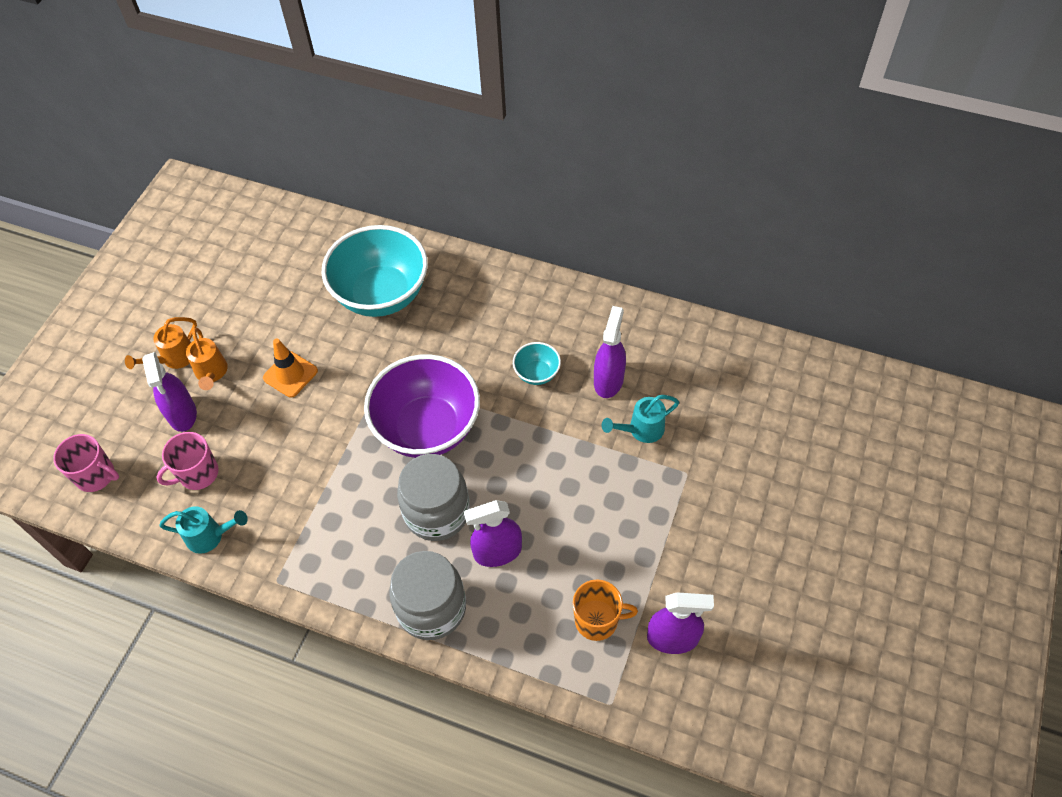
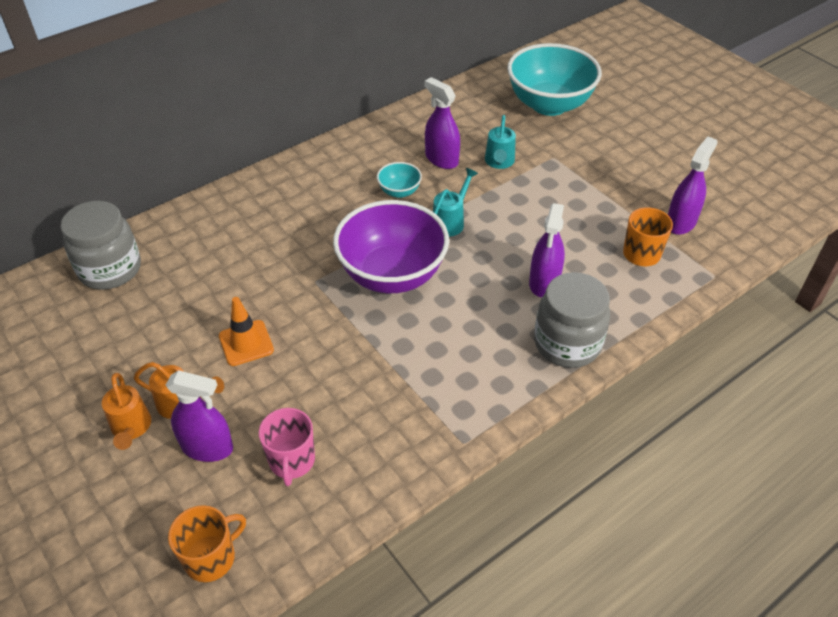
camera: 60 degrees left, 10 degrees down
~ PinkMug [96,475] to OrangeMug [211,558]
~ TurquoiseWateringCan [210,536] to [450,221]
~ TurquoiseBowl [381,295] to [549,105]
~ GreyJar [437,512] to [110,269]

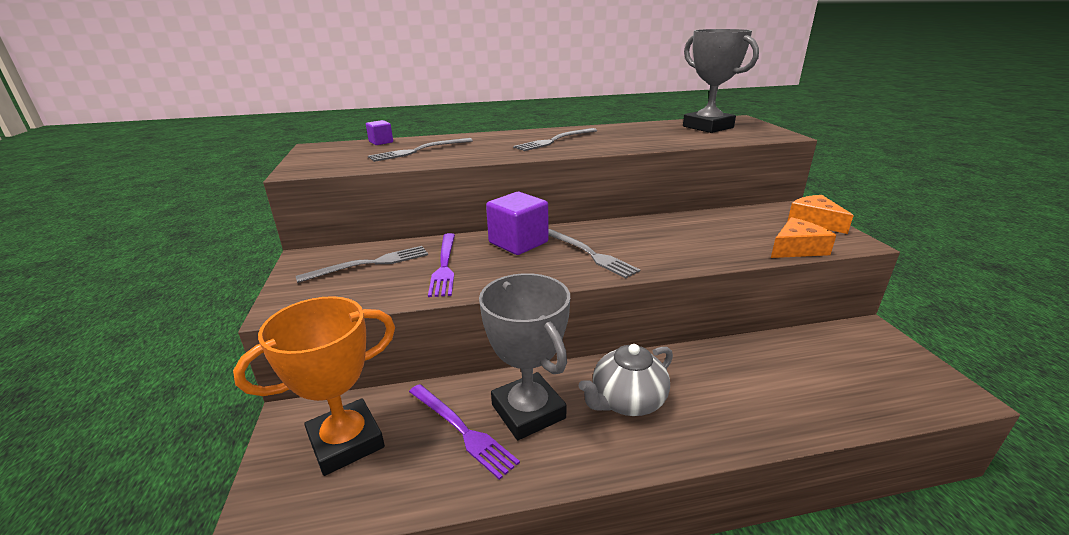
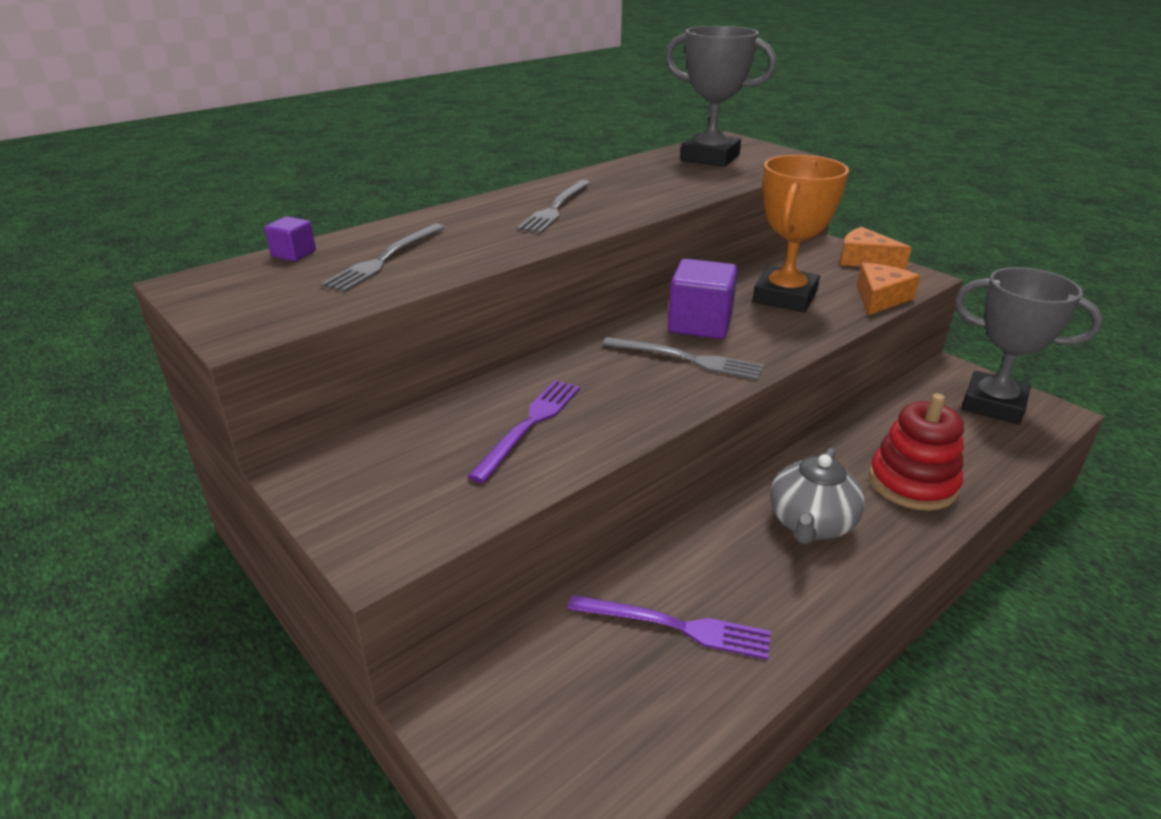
camera: 30 degrees left, 5 degrees up
~ OrangeTrophy [346,442] to [785,297]
- GreyFork [370,264]
~ PurpleFork [444,266] = [529,425] 120 degrees counterclockwise
~ GreyTrophy [528,411] to [993,404]
~ PurpleCube [518,242] to [700,324]
+ RedStackingToy [912,483]

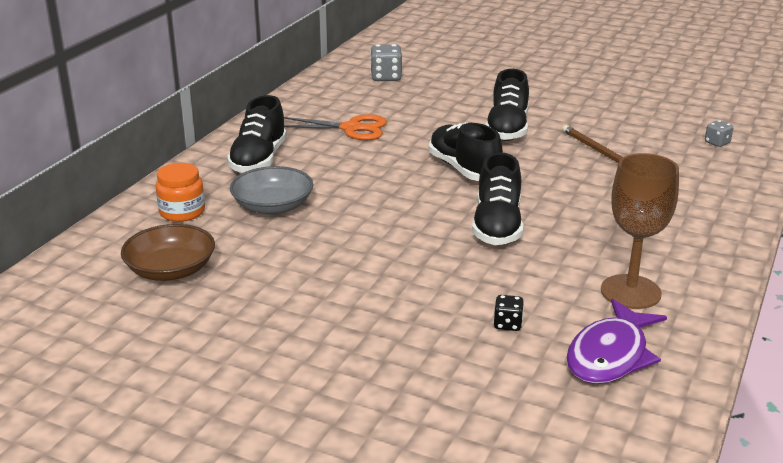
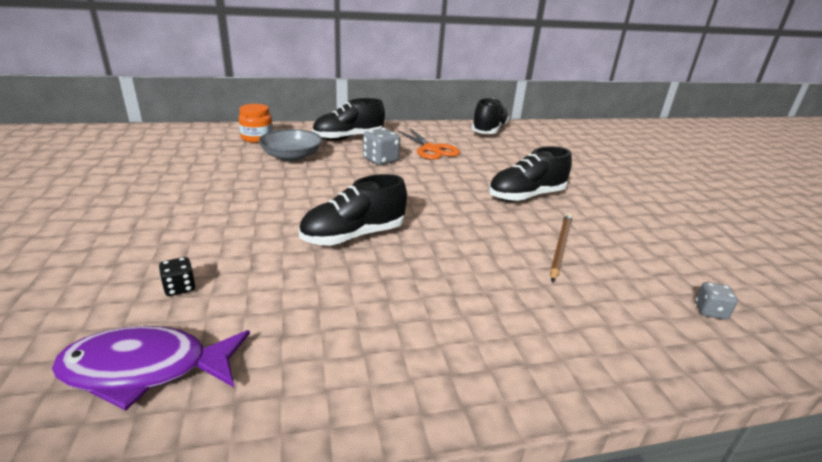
camera: 50 degrees right, 0 degrees up
- BrownBowl [171,270]
~ GreyDice [386,77] to [380,160]
~ BlackShoe [464,169] to [489,131]
- BrownGoblet [630,292]

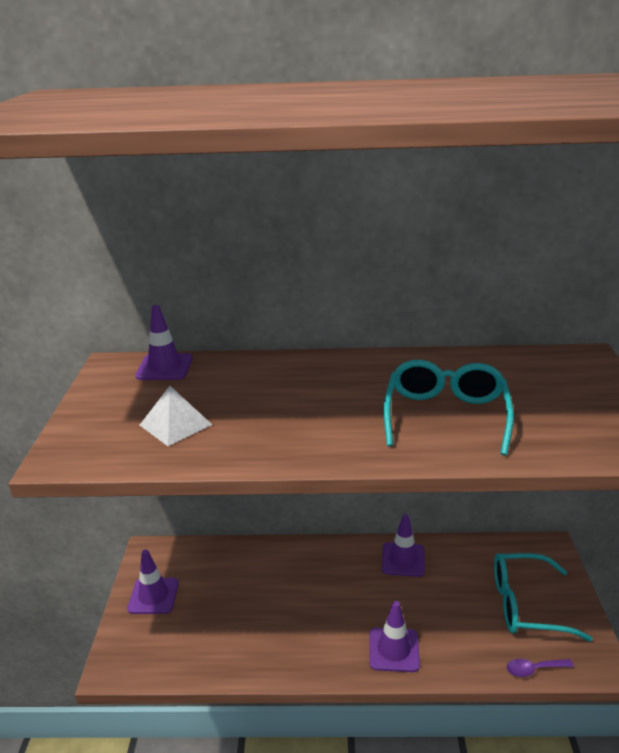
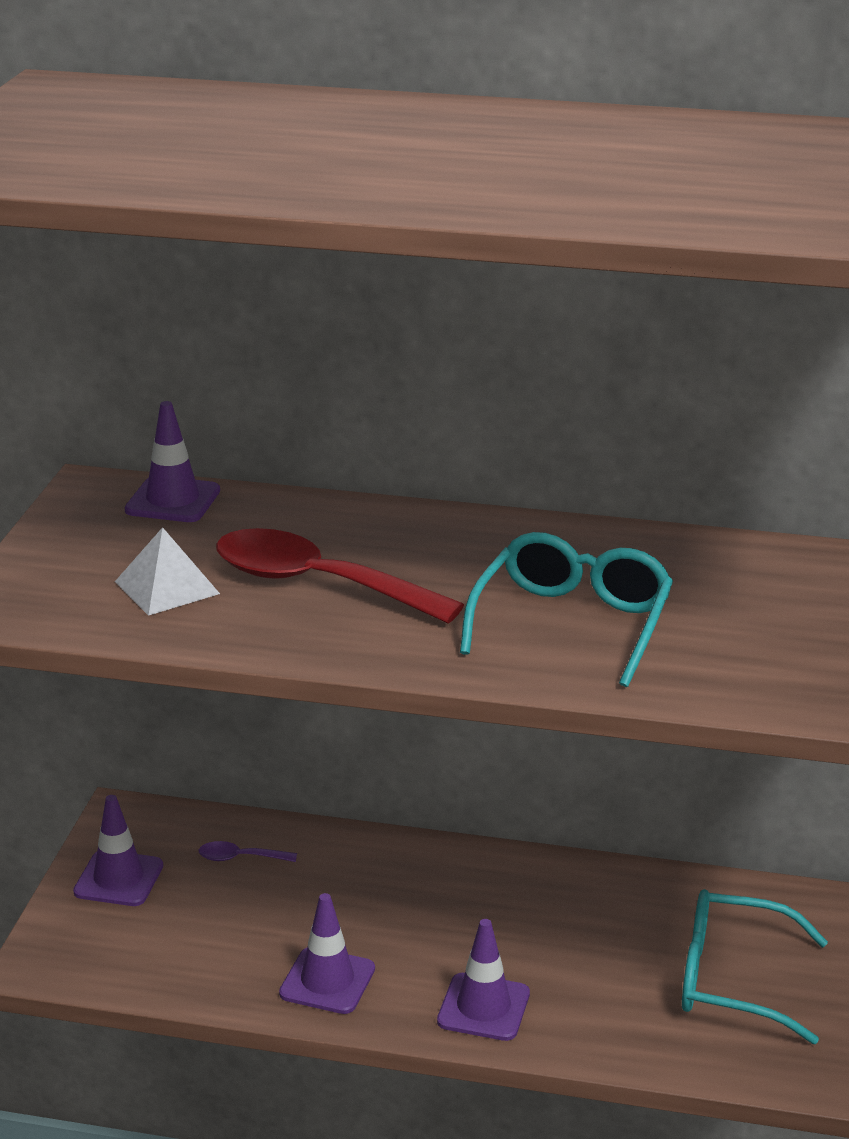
camera: 10 degrees right, 0 degrees up
~ PurpleTrafficCone [403,559] to [327,981]
~ PurpleSpoon [534,669] to [240,858]
+ RedSpoon [318,584]

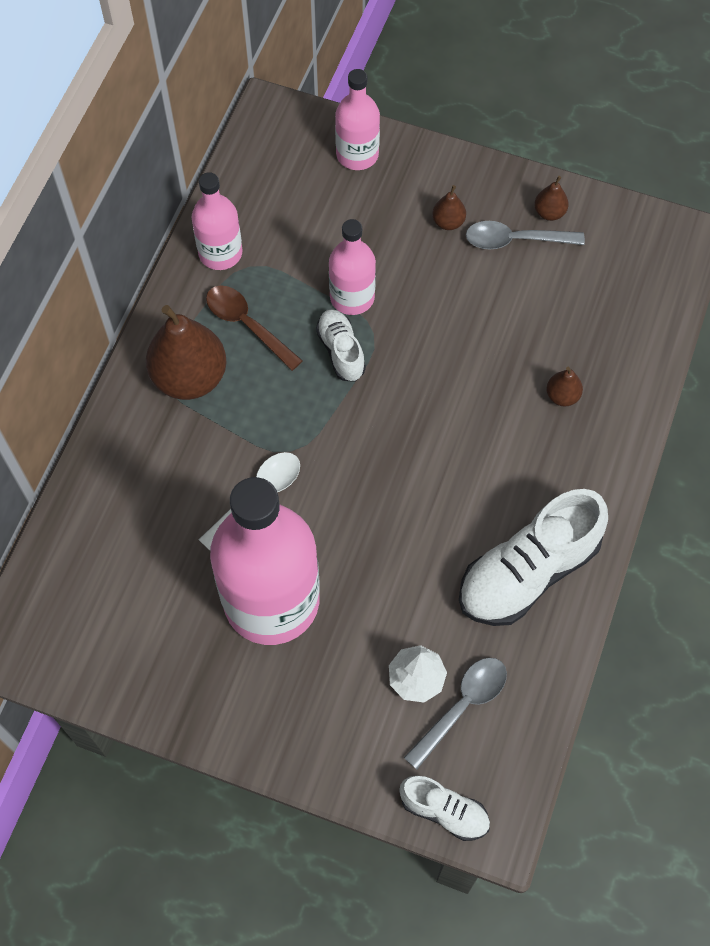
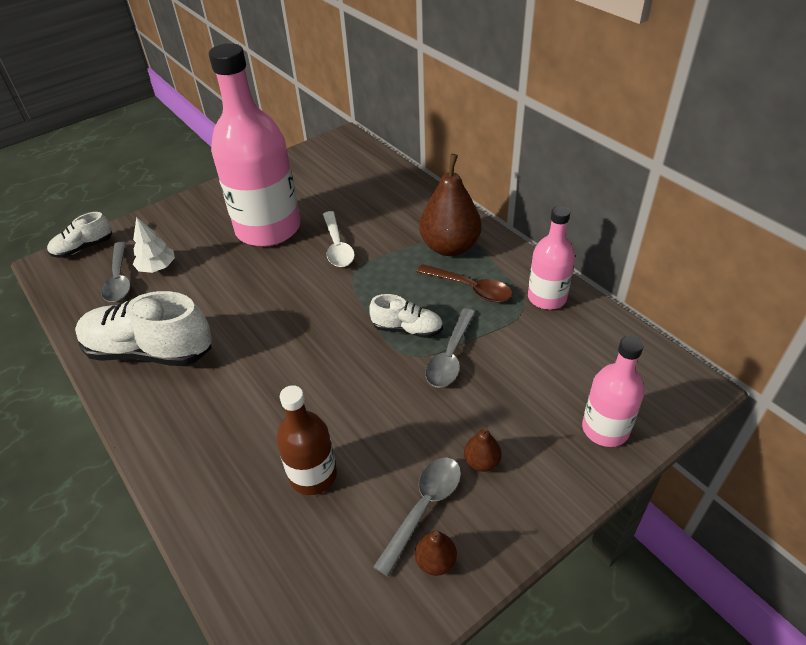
camera: 125 degrees right, 20 degrees down
~ BrownSpoon [247,325] = [470,288] 45 degrees clockwise
~ PinkBottle [352,297] to GreySpoon [450,356]
~ WhiteShoe [528,572] = [150,351] 75 degrees counterclockwise
- BrownPear [562,396]
+ BrownBottle [313,475]

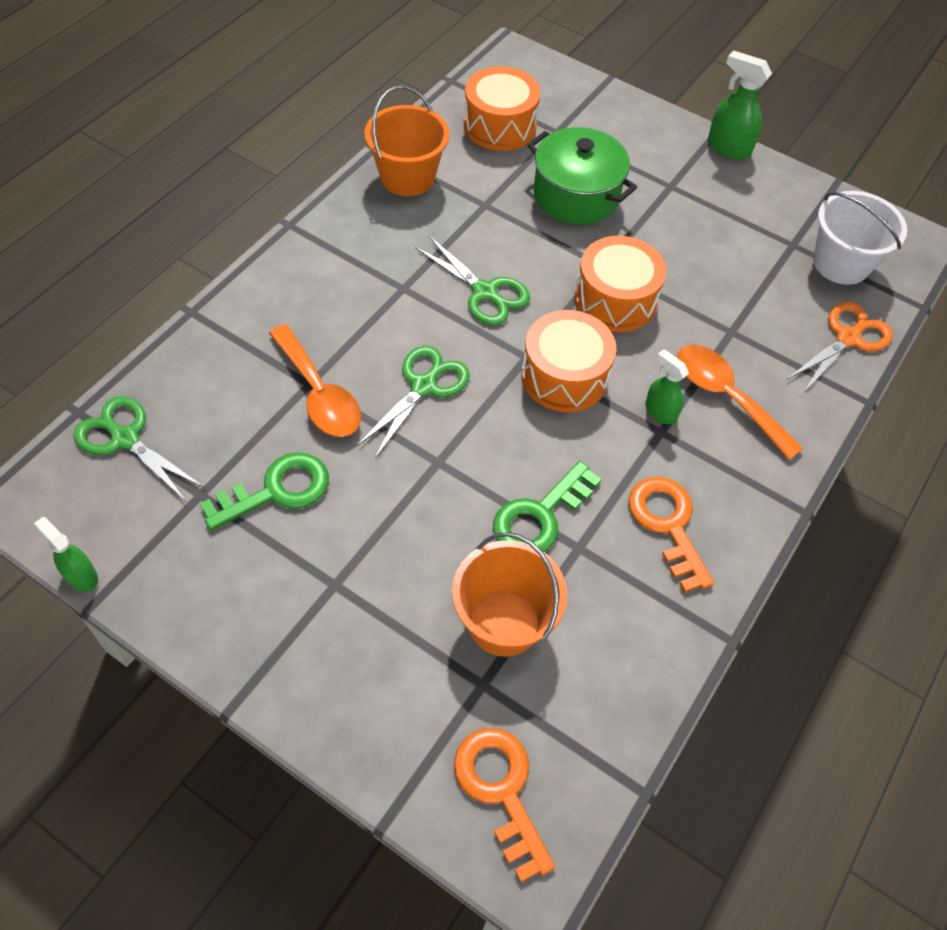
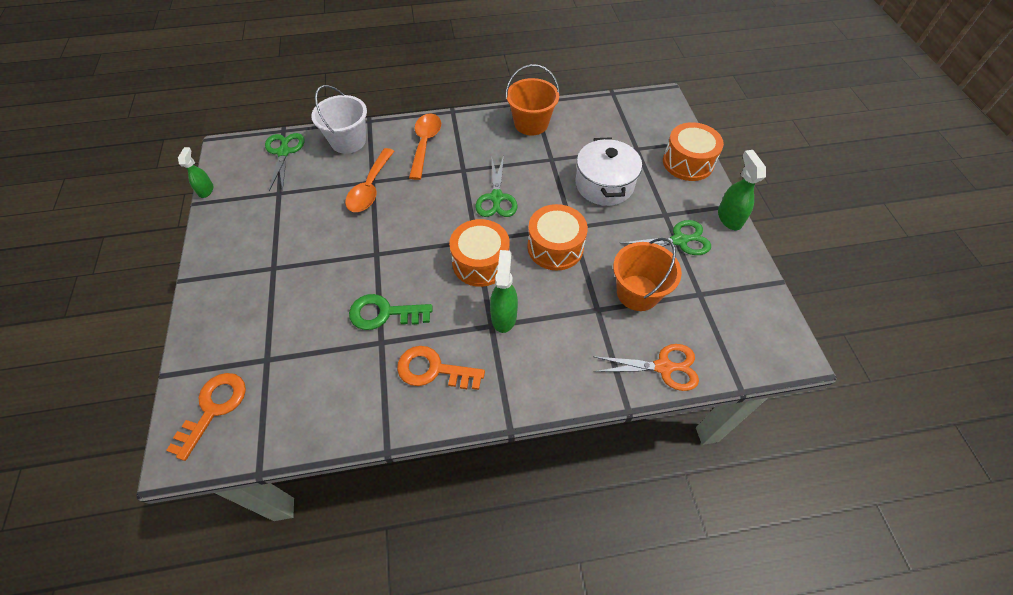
camera: 50 degrees right, 0 degrees up
- GreenKey [277,490]
~ GreenScissors [423,386] to [679,240]
~ OrangeBucket [504,622] to [637,293]
~ OrangeDrum [499,126] to [688,162]
~ GreenPot [576,195] to WhitePot [604,185]
~ OrangeKey [667,525] = [433,370] 105 degrees counterclockwise
~ GreenSprayBottle [660,411] = [504,316] x1.53
~ OrangeSpoon [726,397] to [425,144]
~ WhiteBucket [841,263] to [348,141]

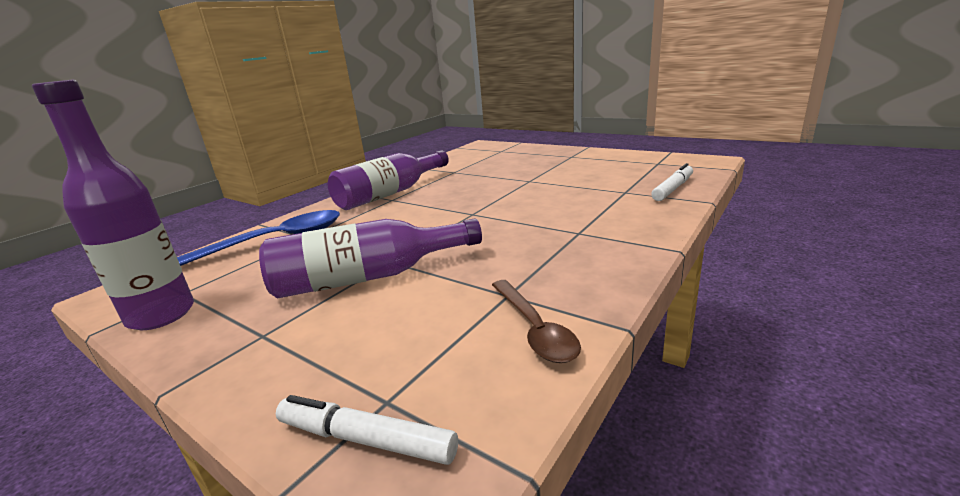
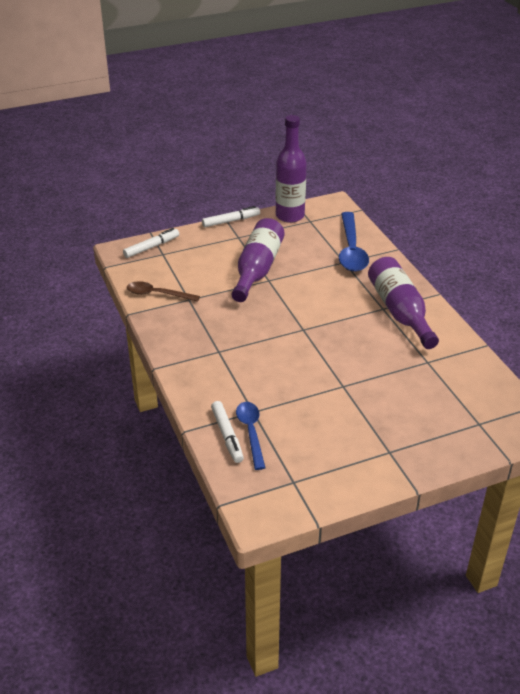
camera: 120 degrees right, 15 degrees up
+ WhiteMarker [231,221]
+ BlueSpoon [251,432]

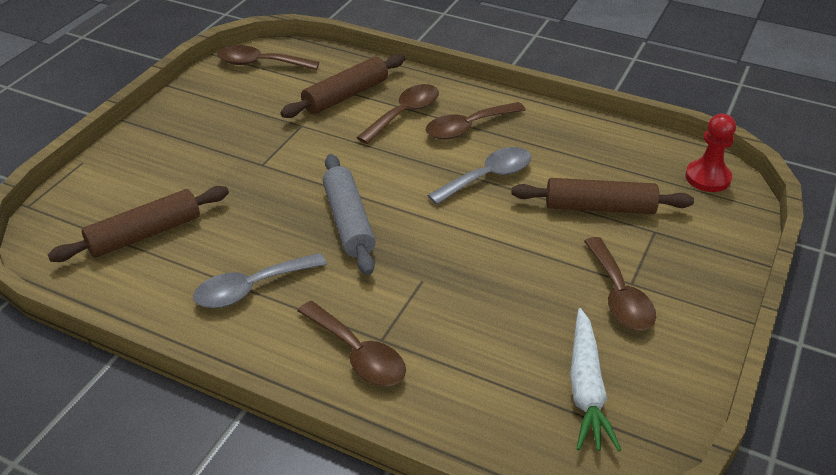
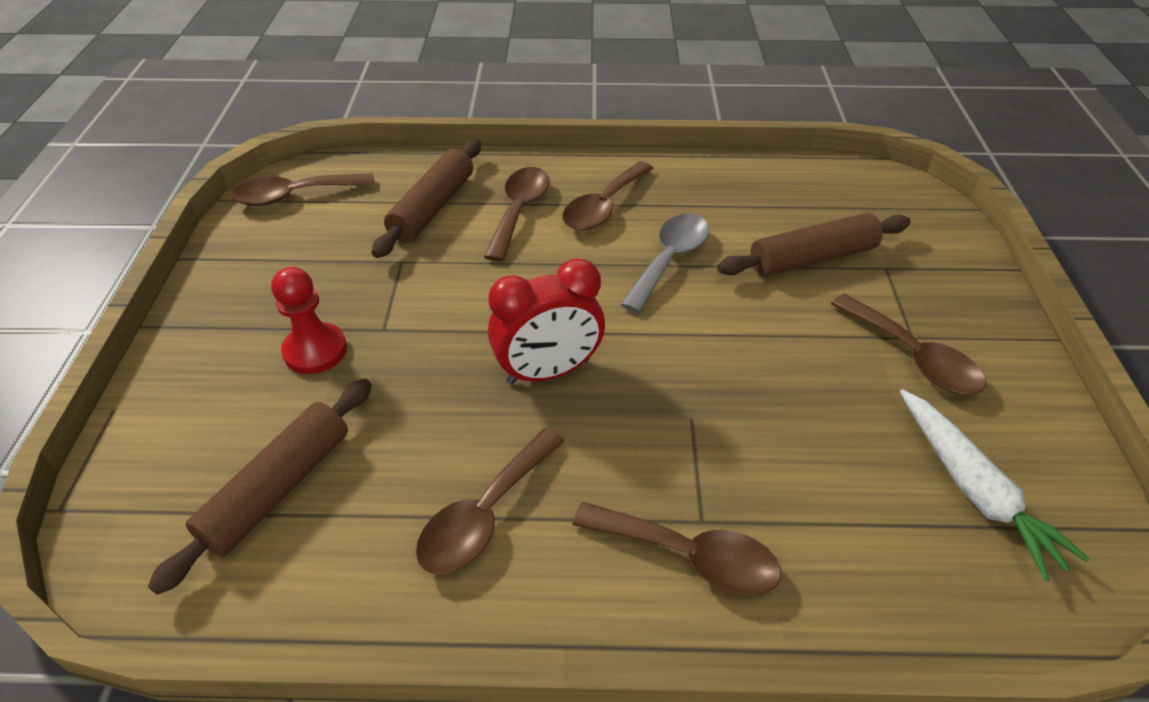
camera: 25 degrees left, 5 degrees up
~ GreySpoon [251,288] to BrownSpoon [485,514]
~ GreyRollingPin [348,222] to RedClock [548,371]
~ RedPawn [707,178] to [315,350]

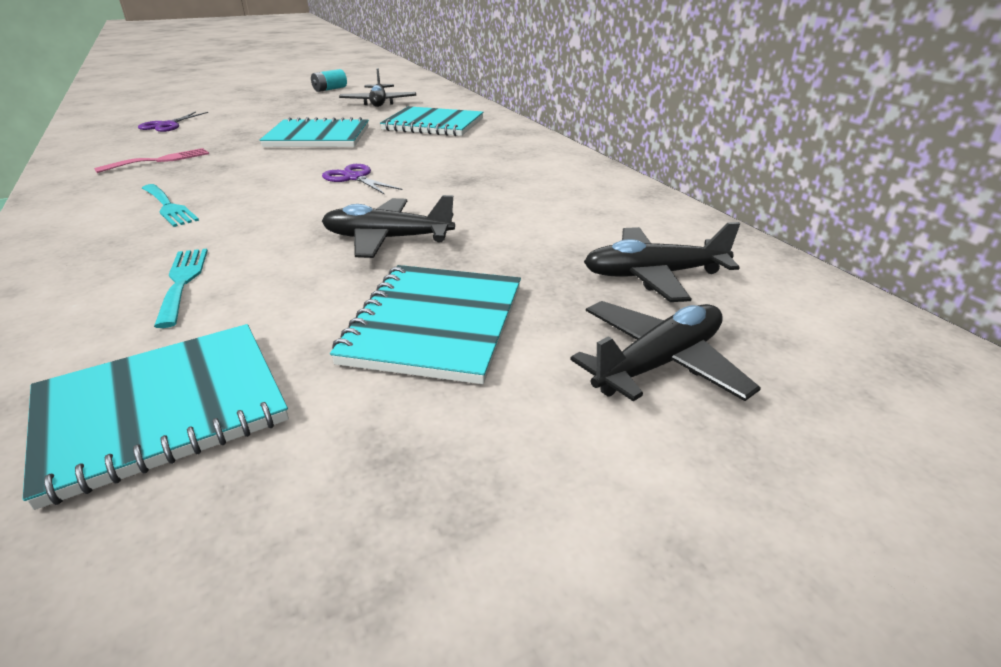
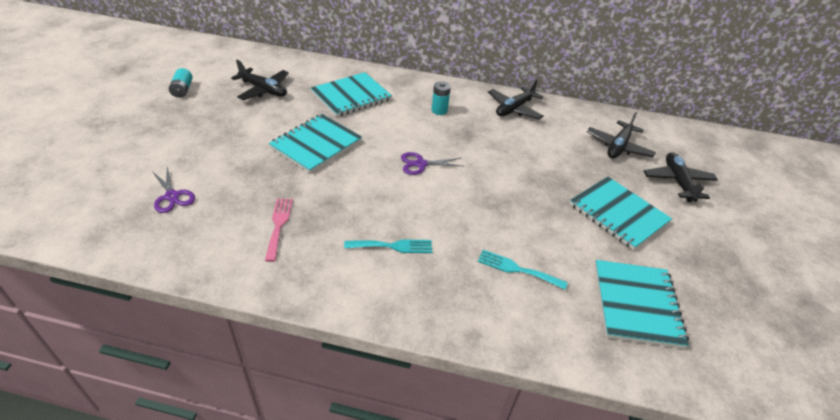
camera: 55 degrees left, 10 degrees up
~ BlackPlane [387,239] to [514,109]
+ TurquoiseBattery [439,110]

